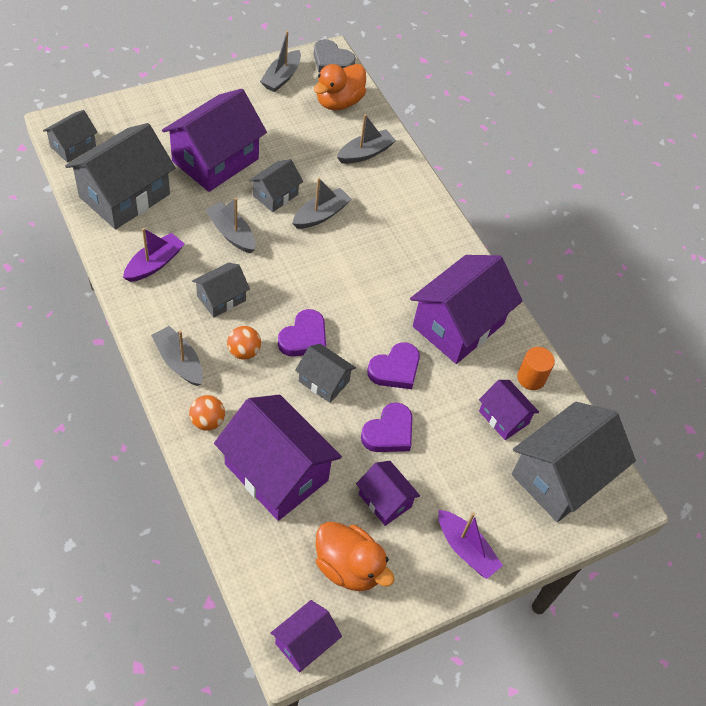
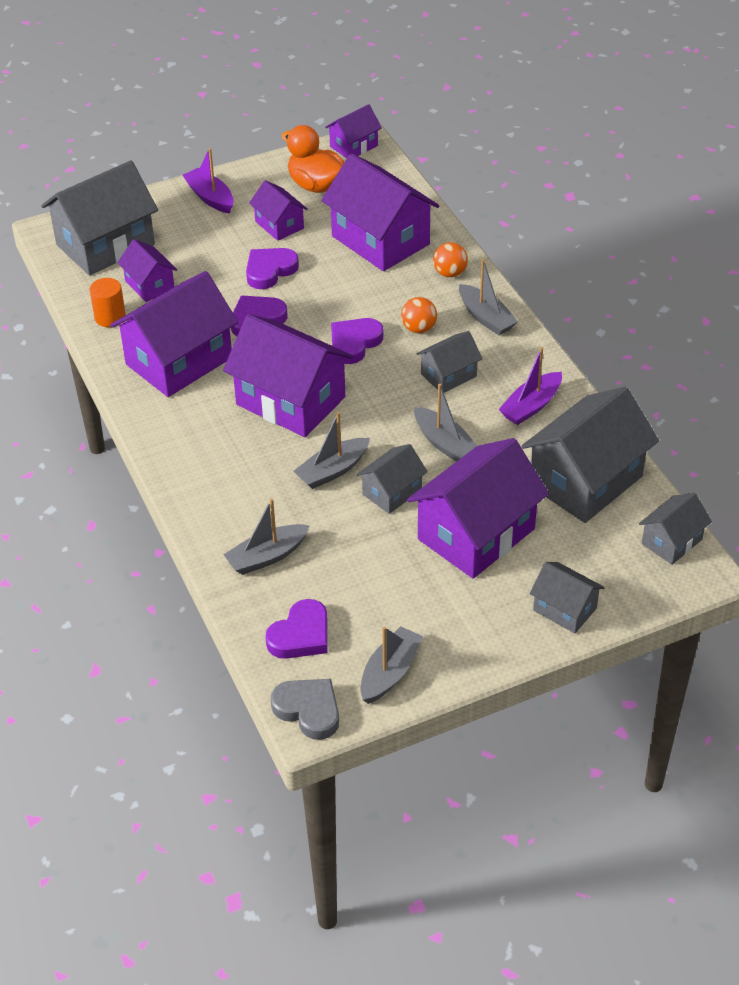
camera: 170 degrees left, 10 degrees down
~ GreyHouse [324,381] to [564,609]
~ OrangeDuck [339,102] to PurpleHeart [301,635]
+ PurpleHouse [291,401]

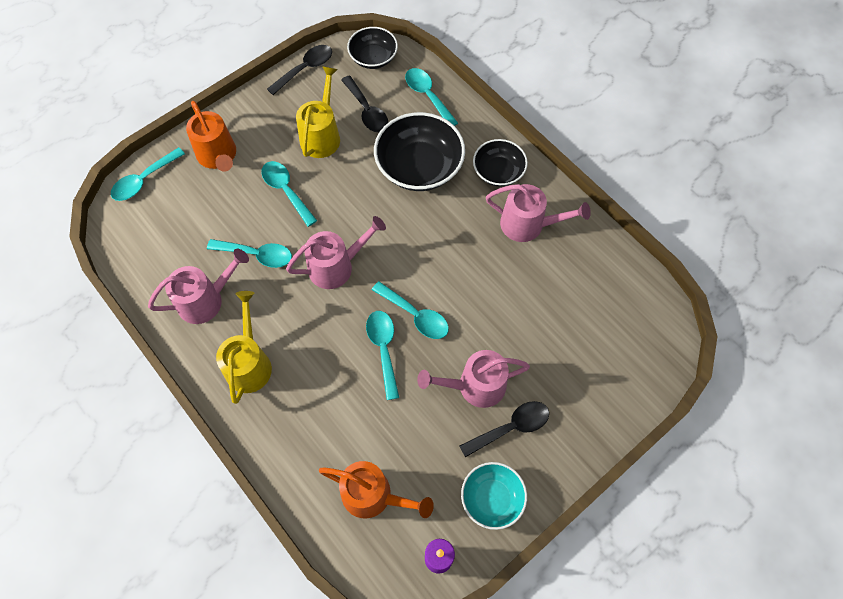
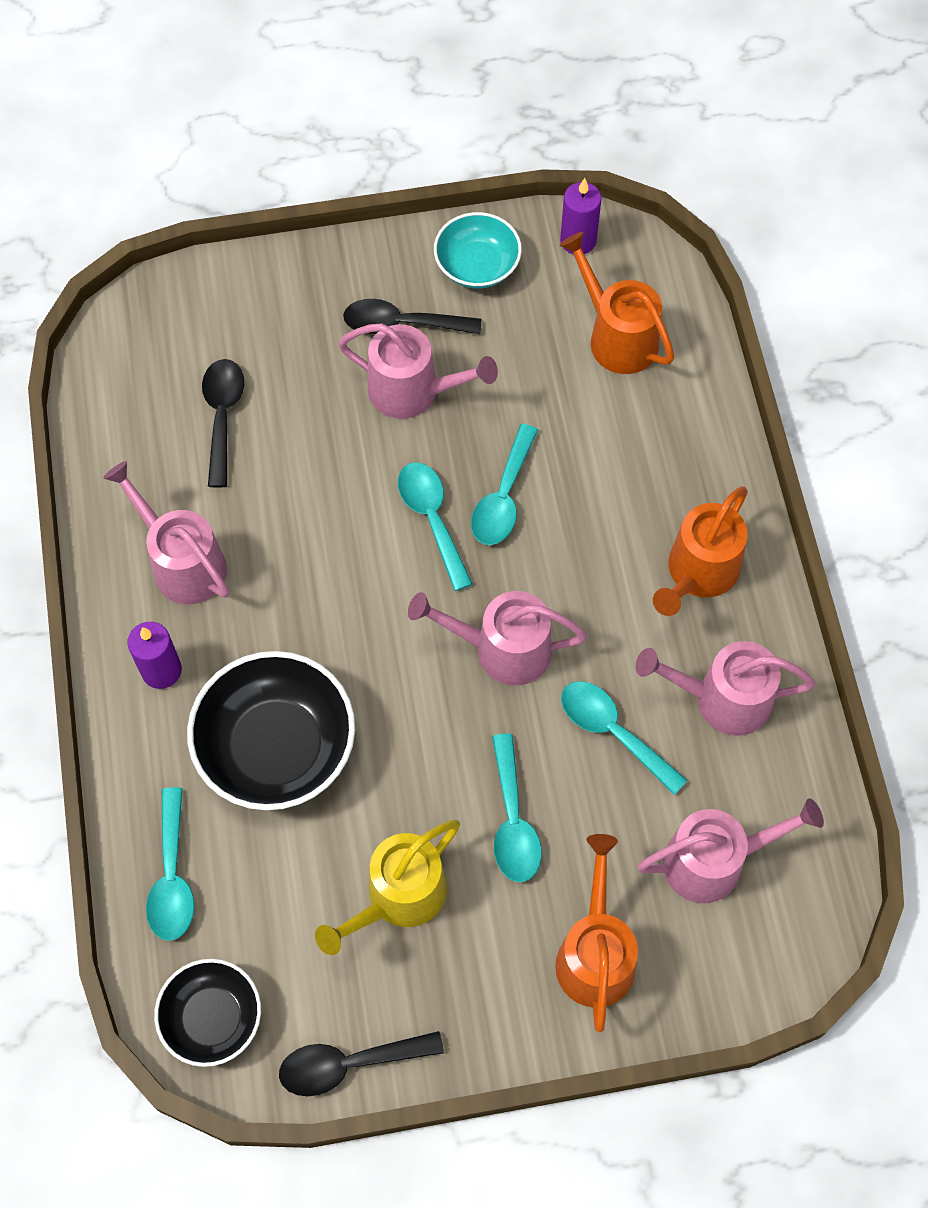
camera: 150 degrees left, 0 degrees up
- TurquoiseSpoon [144,180]
~ YellowWateringCan [249,363] to OrangeWateringCan [698,573]
~ BlackSpoon [367,111] to [222,416]
~ BlackBowl [498,172] to PurpleCandle [161,670]
+ PinkWateringCan [714,861]

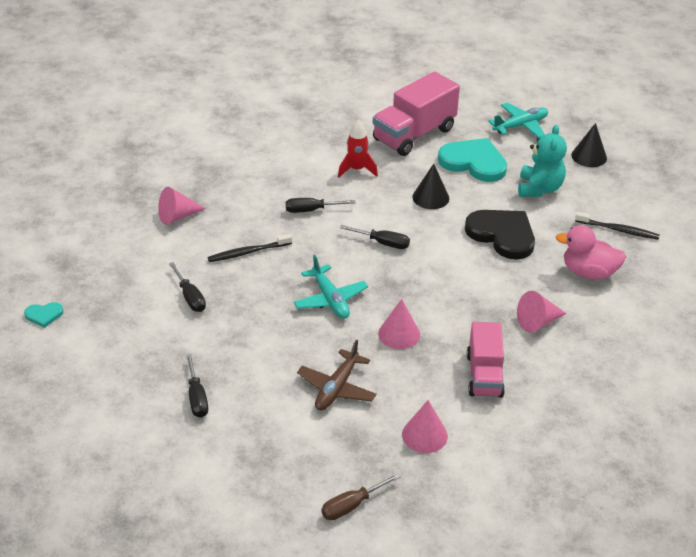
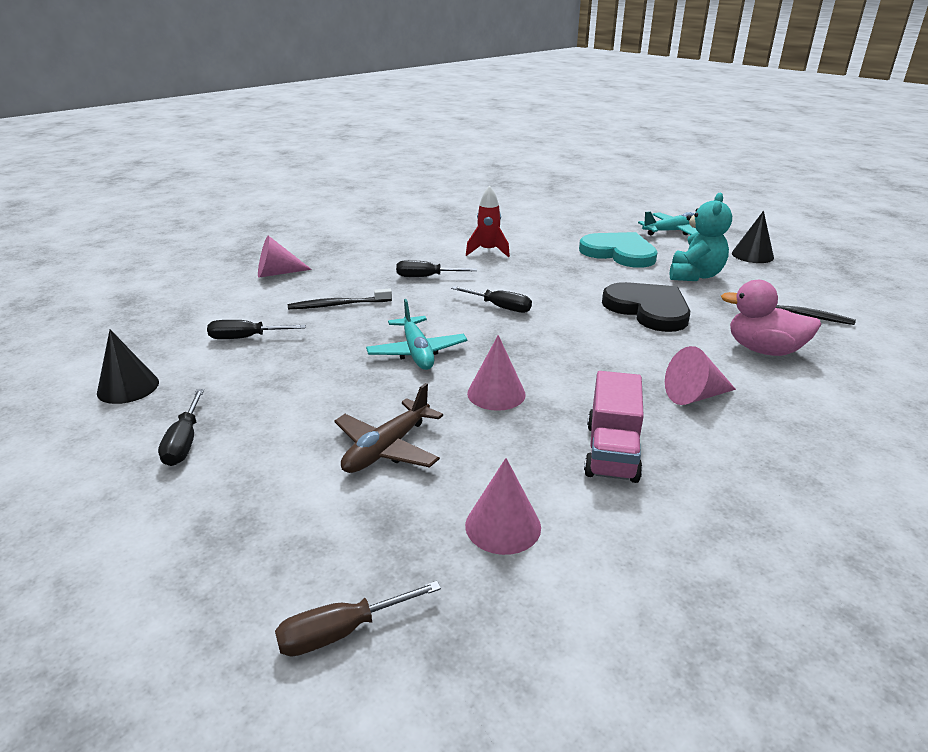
camera: 10 degrees right, 10 degrees down
- TurquoiseHeart [44,315]
~ BlackScrewdriver [190,297] = [246,338] 105 degrees clockwise
- PinkTruck [414,134]
~ BlackCone [430,197] to [128,387]

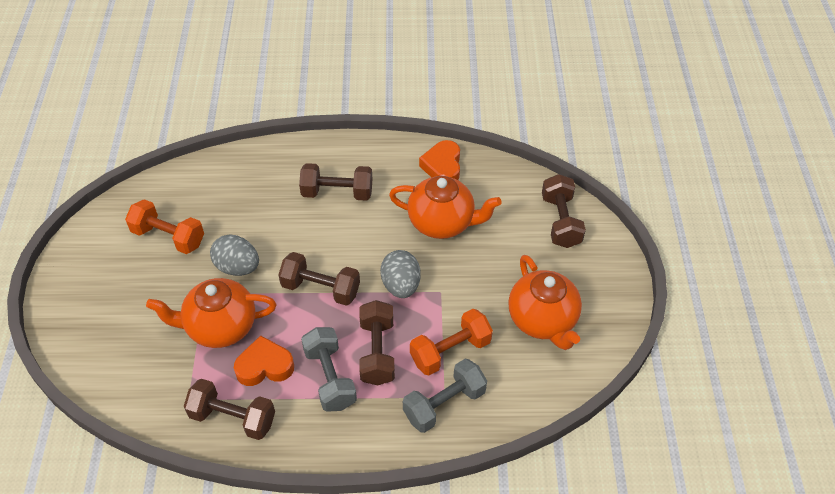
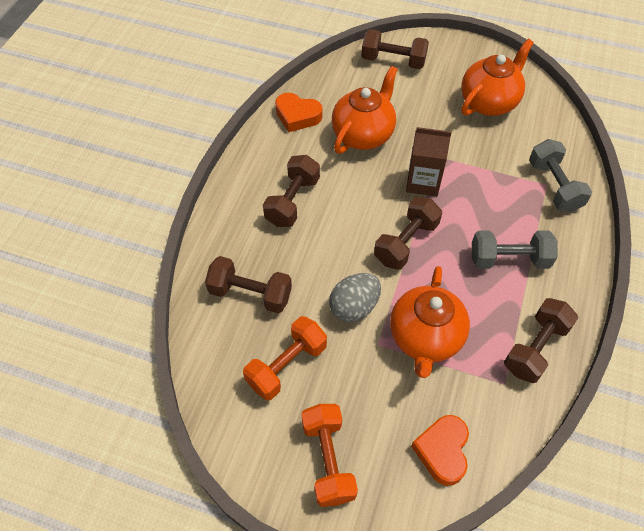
camera: 70 degrees left, 5 degrees up
~ OrangeHeart [264,366] to [442,451]
~ BrownDumbbell [377,352] to [250,293]
~ GreyEgg [401,285] to BrownCarton [423,182]
~ OrangeDumbbell [450,351] to [328,460]
~ OrangeTeapot [542,320] = [489,102] 45 degrees counterclockwise

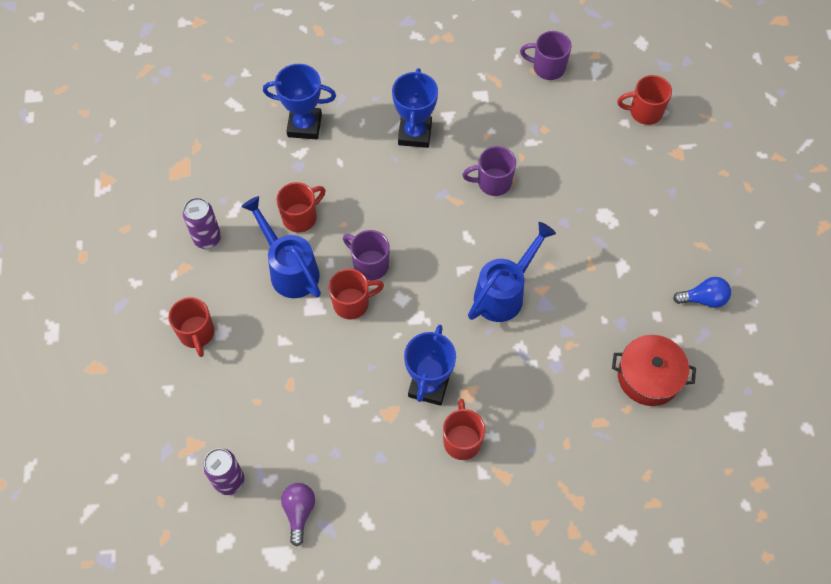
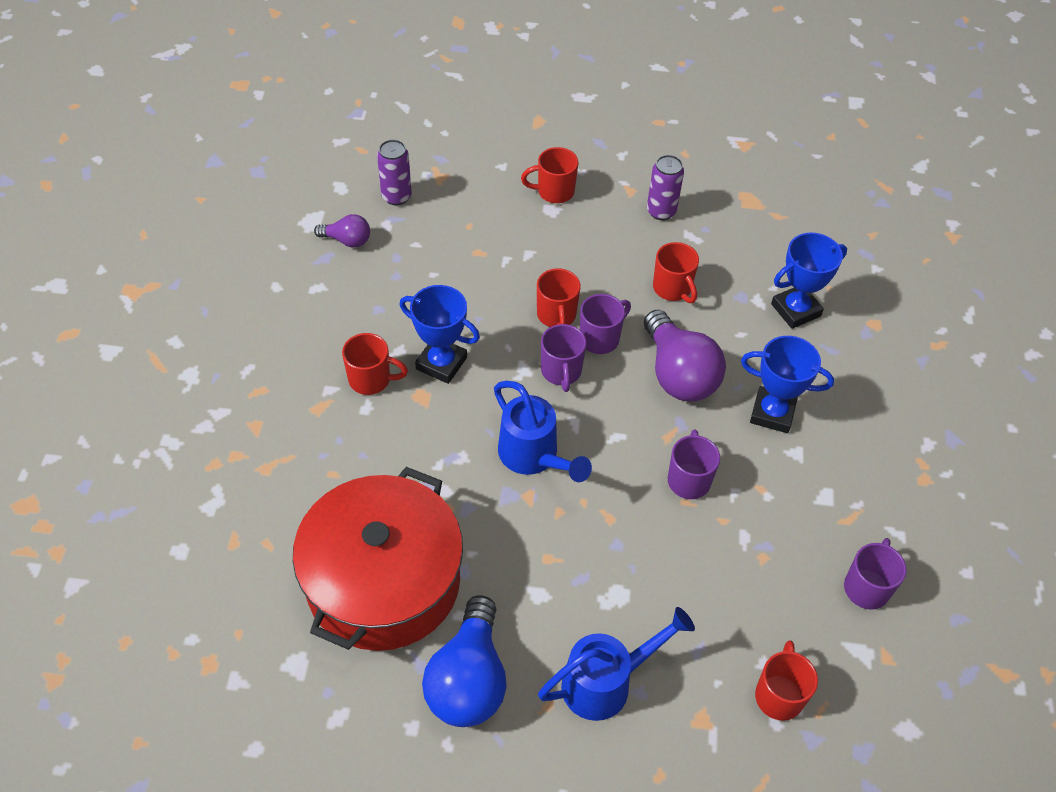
camera: 100 degrees right, 10 degrees down
~ BlueWateringCan [290,269] to [606,682]
~ BlueTrophy [304,125] = [795,310] 45 degrees clockwise
~ RedPot [649,377] = [383,581] x1.92
~ BlueLightBulb [703,299] = [468,680] x1.93
+ PurpleMug [561,372]
+ PurpleLightBulb [678,374]

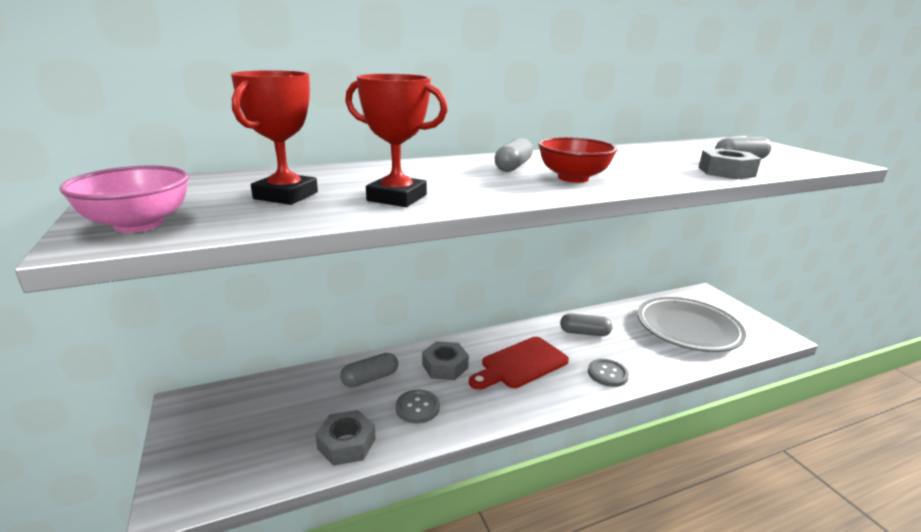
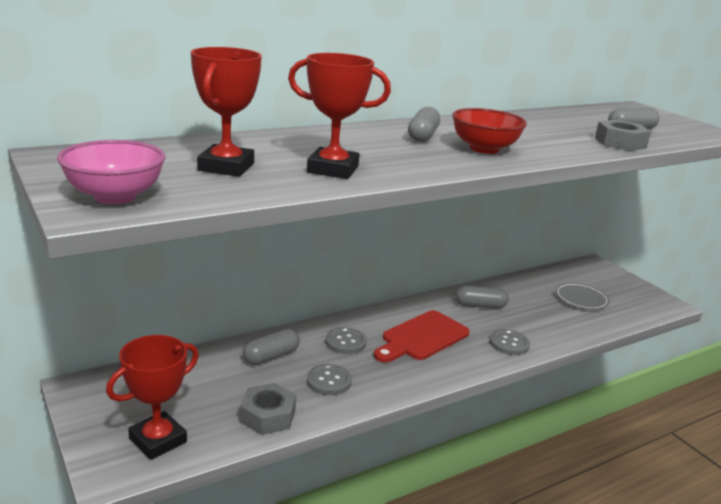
camera: 10 degrees left, 0 degrees up
~ GreyNut [445,366] to GreyButton [345,342]
~ GreyPlate [688,329] = [581,299] x0.52
+ RedTrophy [158,440]

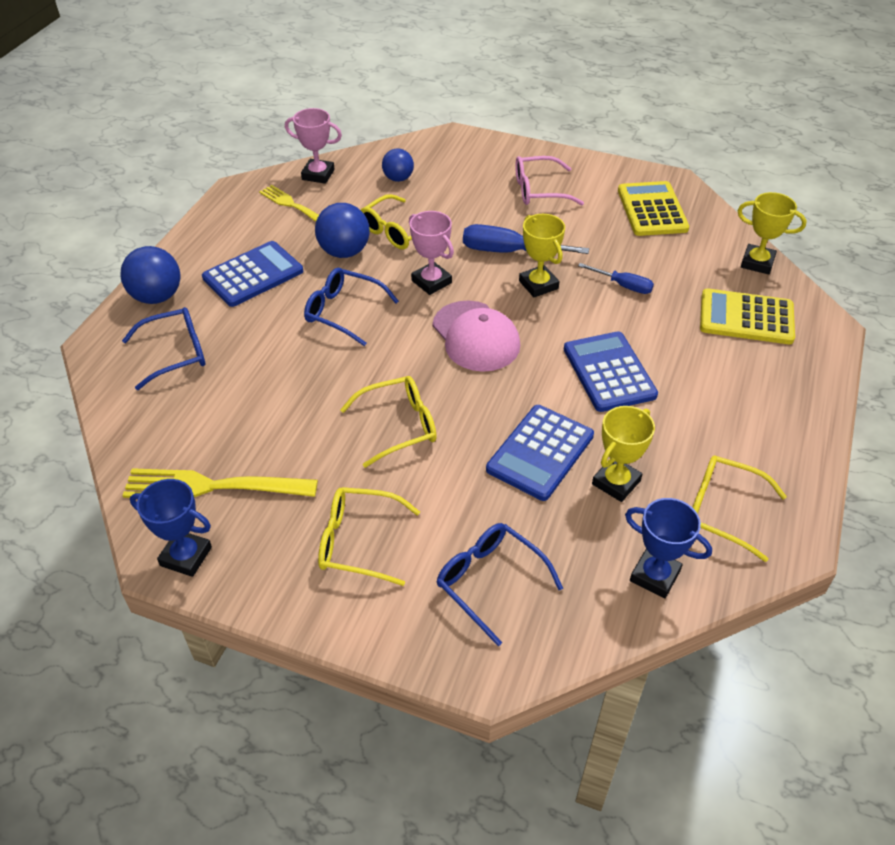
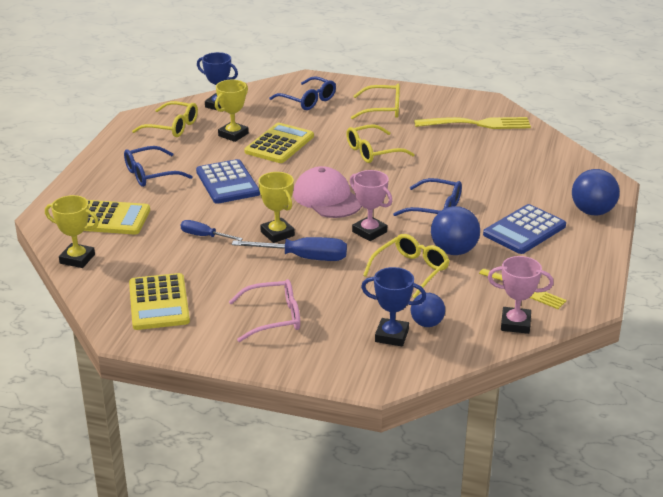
camera: 175 degrees right, 15 degrees down
~ BlueGlasses [175,353] to [150,174]
~ BlueTrophy [186,556] to [391,336]
~ BlueCalculator [540,452] to YellowCalculator [279,144]

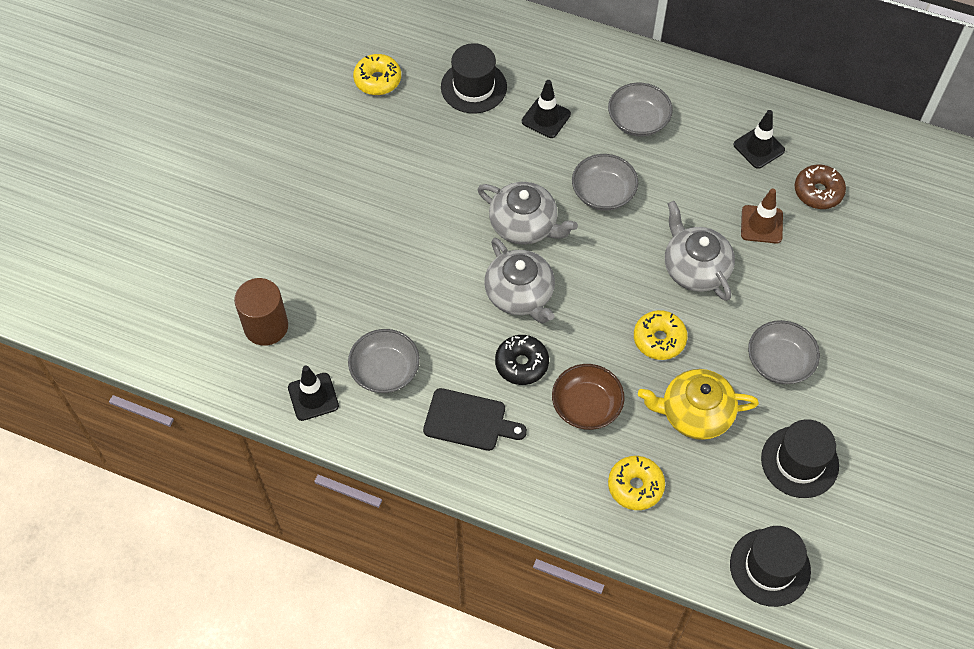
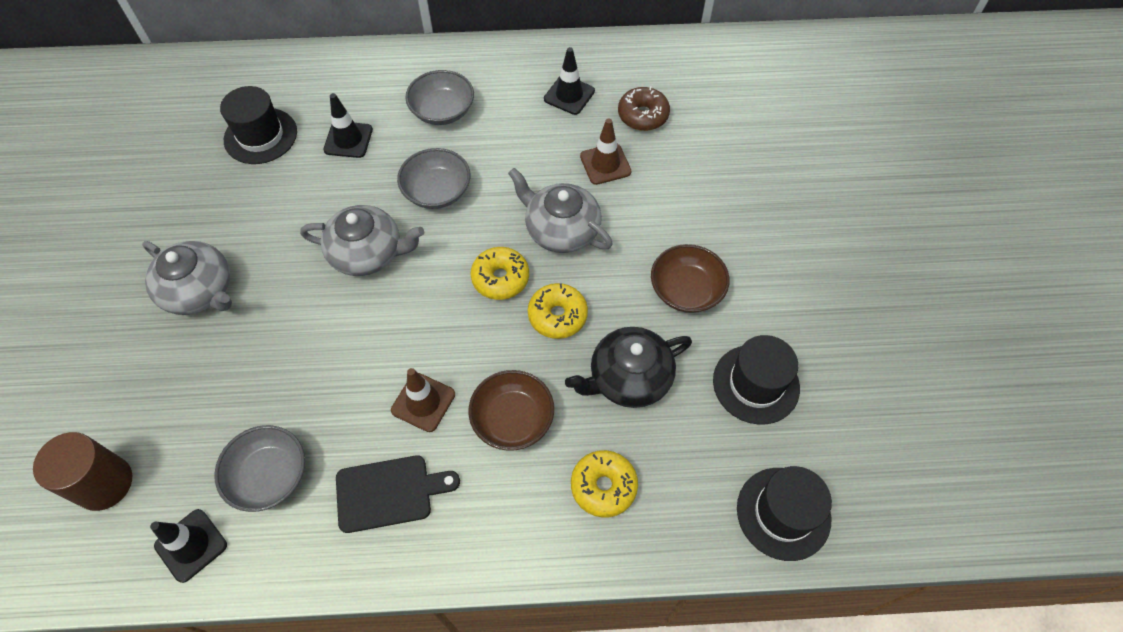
camera: 25 degrees left, 0 degrees up
~ YellowDonut [377,80] to [500,278]
~ GreyTeapot [520,294] to [199,291]
~ BlackDonut [521,364] to BrownTrafficCone [423,402]
~ YellowTeapot [695,413] to BlackTeapot [629,378]
~ GreyBowl [779,362] to BrownBowl [686,290]

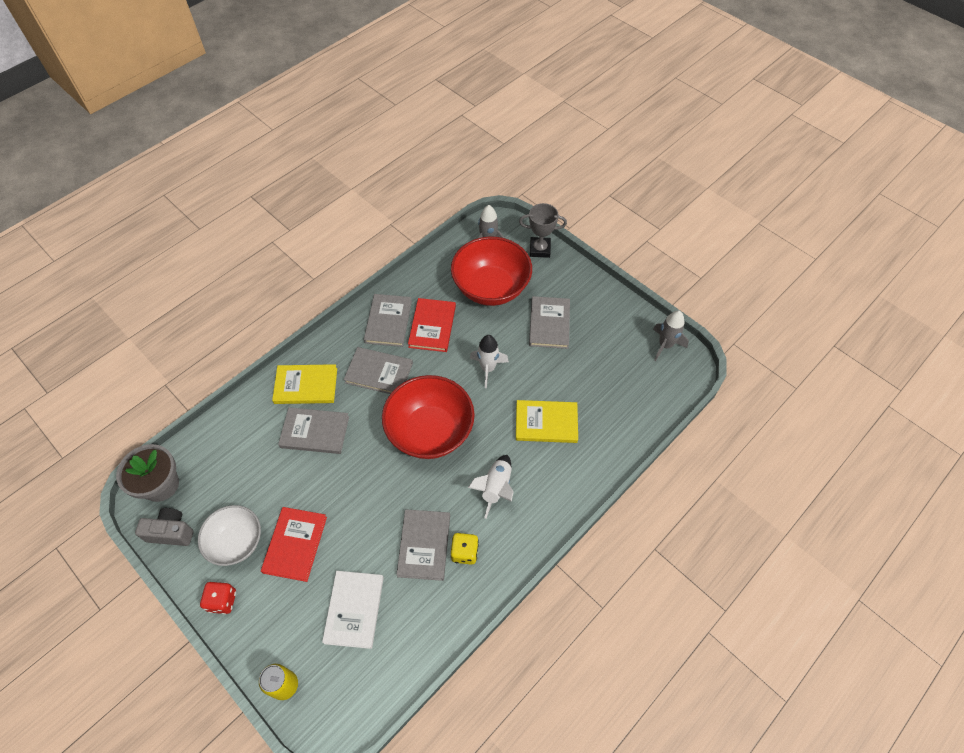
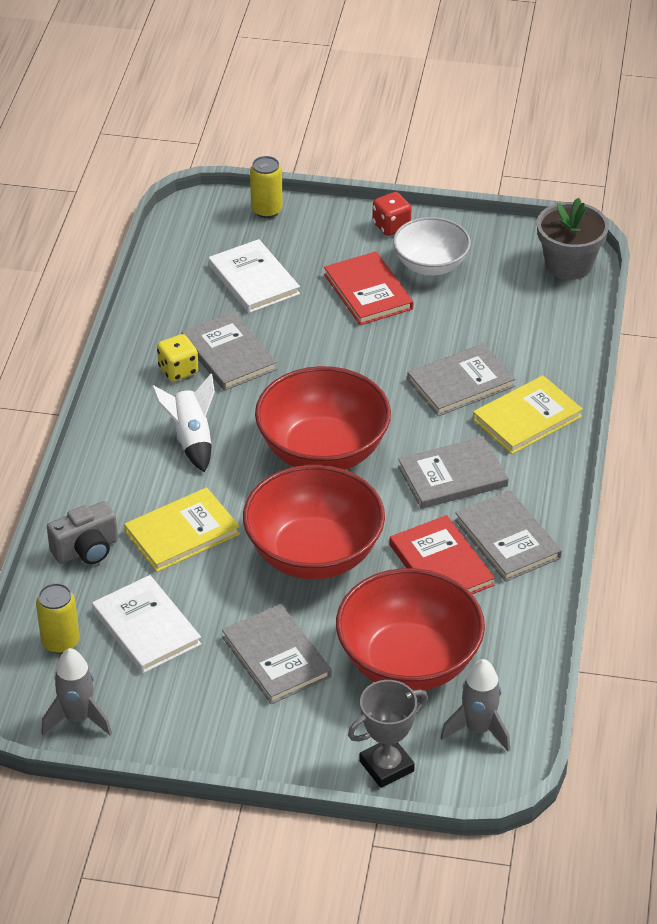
camera: 145 degrees right, 15 degrees down
~ GreyCamera [171,532] to [86,550]
~ WhiteRocket [488,369] to RedBowl [314,554]
+ YellowCan [60,642]
+ WhiteBook [146,627]

